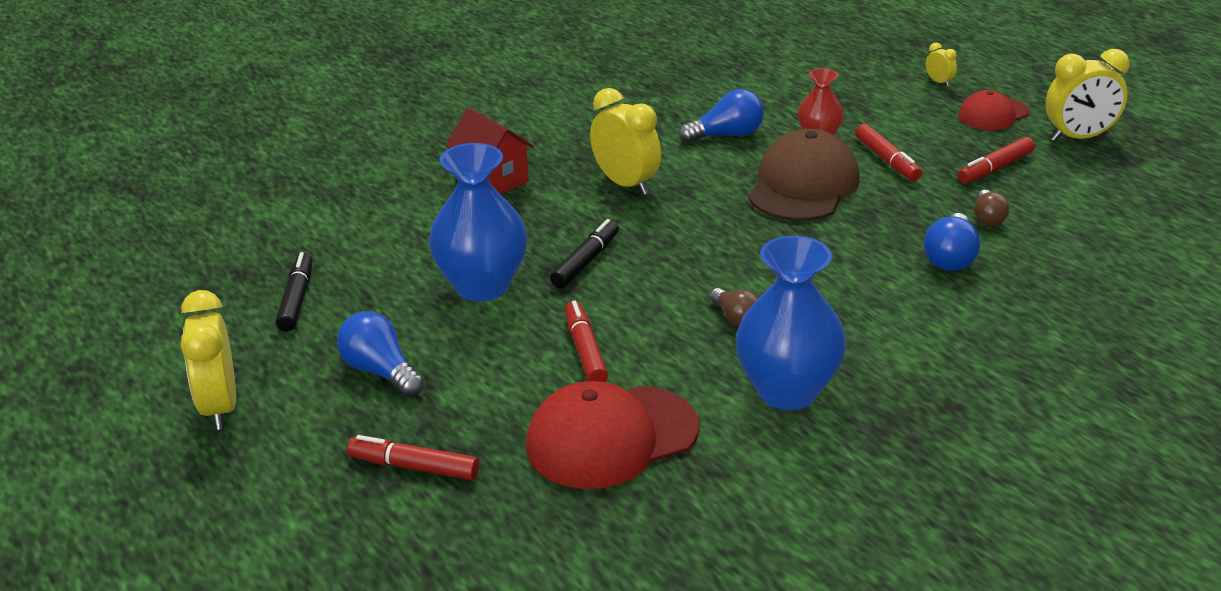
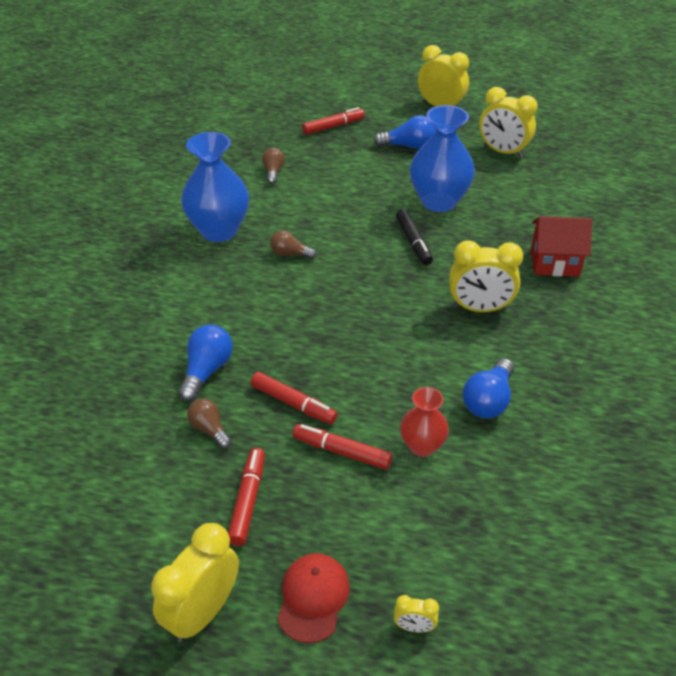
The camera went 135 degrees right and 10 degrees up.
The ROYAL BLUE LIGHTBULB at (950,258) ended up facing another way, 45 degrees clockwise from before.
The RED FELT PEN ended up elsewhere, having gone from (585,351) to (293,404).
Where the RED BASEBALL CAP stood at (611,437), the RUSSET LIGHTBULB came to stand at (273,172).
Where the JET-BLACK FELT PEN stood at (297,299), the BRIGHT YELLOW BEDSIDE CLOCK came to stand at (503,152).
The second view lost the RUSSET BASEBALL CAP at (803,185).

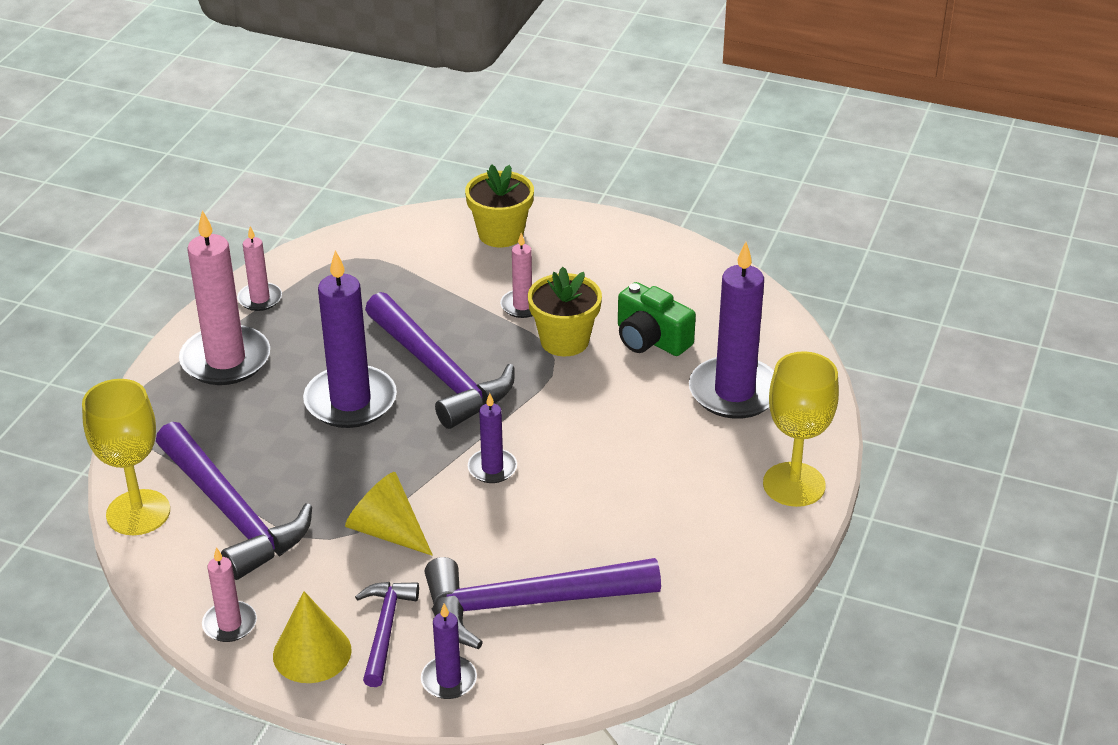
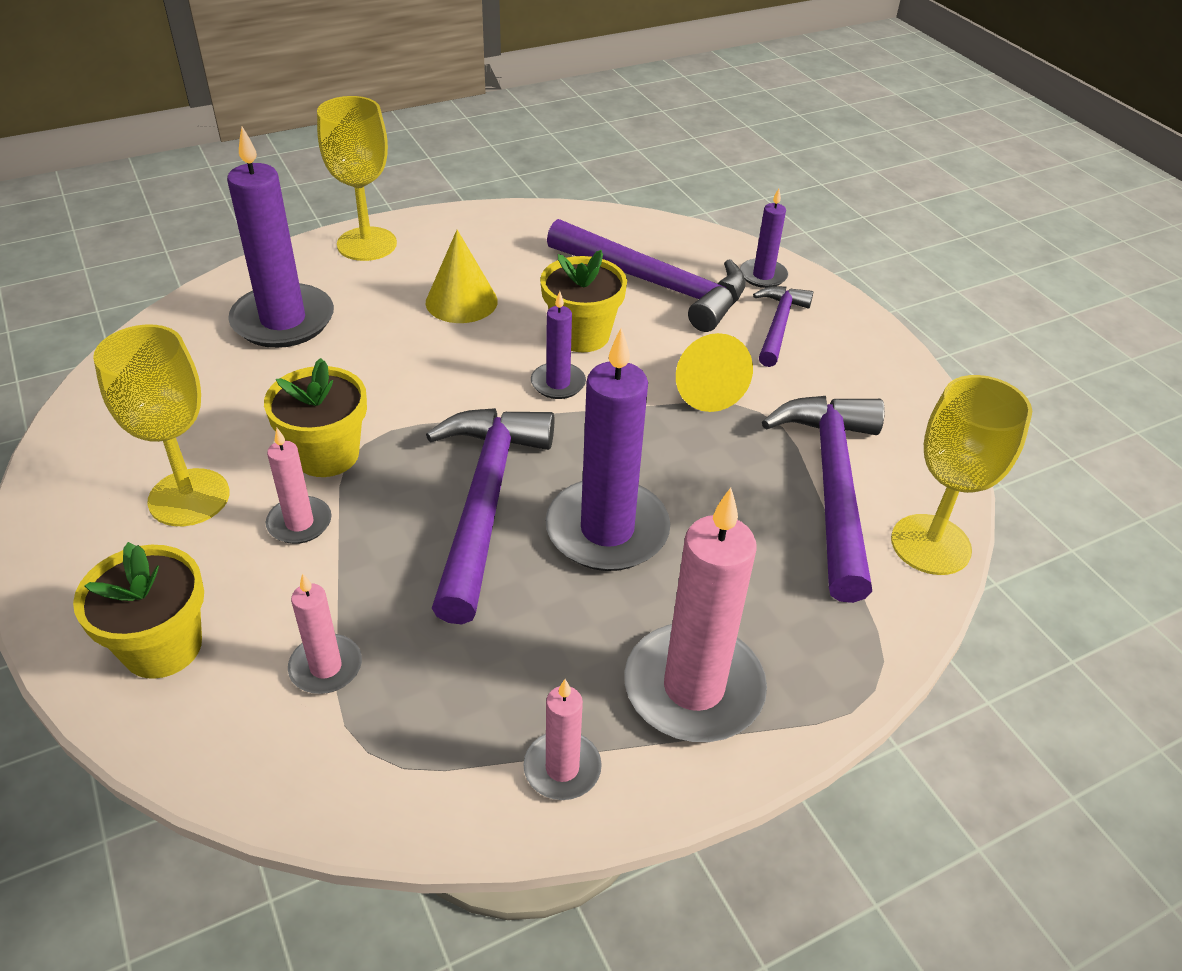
The camera went 140 degrees left and 5 degrees up.
The second view gained the BRIGHT YELLOW GOBLET at (189,497).
The PINK WAX CANDLE ended up elsewhere, having gone from (230,624) to (326,667).
The BRIGHT YELLOW SOLID CONE ended up elsewhere, having gone from (312,653) to (461,301).
The second view gained the BRIGHT YELLOW PLANT POT at (581,335).
The PURPLE HAMMER at (385,630) ended up facing another way, 150 degrees clockwise from before.
The second view lost the EMERALD CAMERA at (651,339).

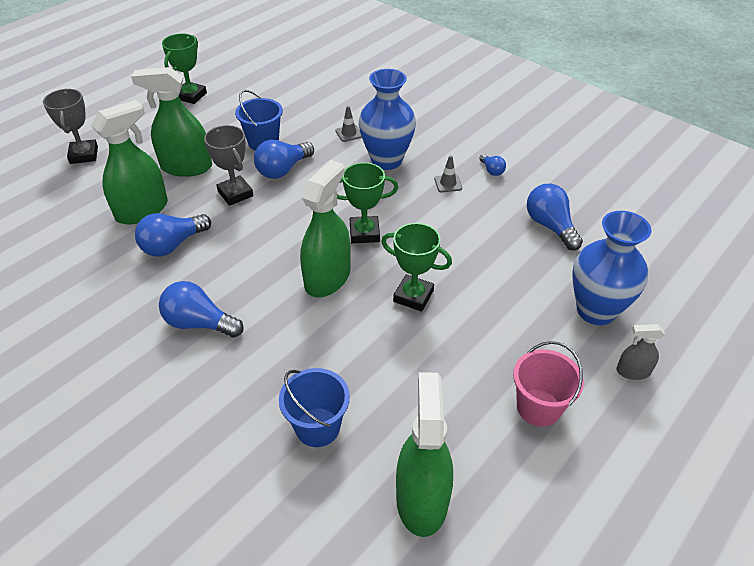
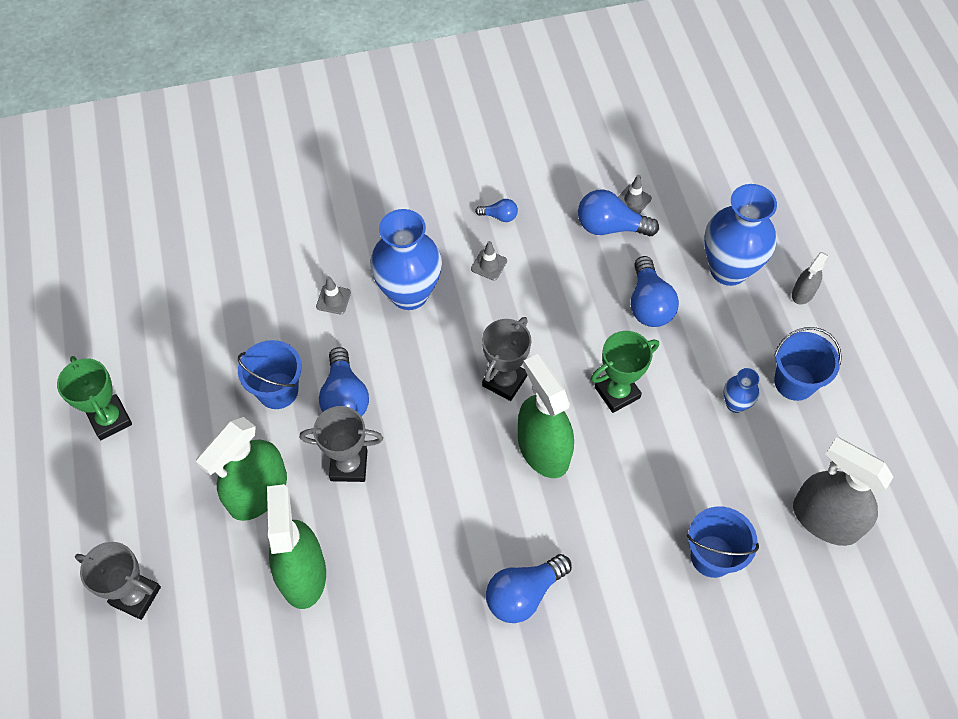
The camera went 55 degrees left and 15 degrees up.
What was the EMERALD AWARD CUP at (364,233) turned into the GREY AWARD CUP at (504,381).
The second view gained the GREY TRAFFIC CONE at (633,200).
The ROYAL BLUE LIGHTBULB ended up elsewhere, having gone from (172,245) to (649,304).
The second view gained the ROYAL BLUE VASE at (735,404).
What was the PINK BUCKET at (538,407) turned into the ROYAL BLUE BUCKET at (794,382).
What was the EMERALD SPRAYER at (421,499) turned into the GREY SPRAYER at (825,519).

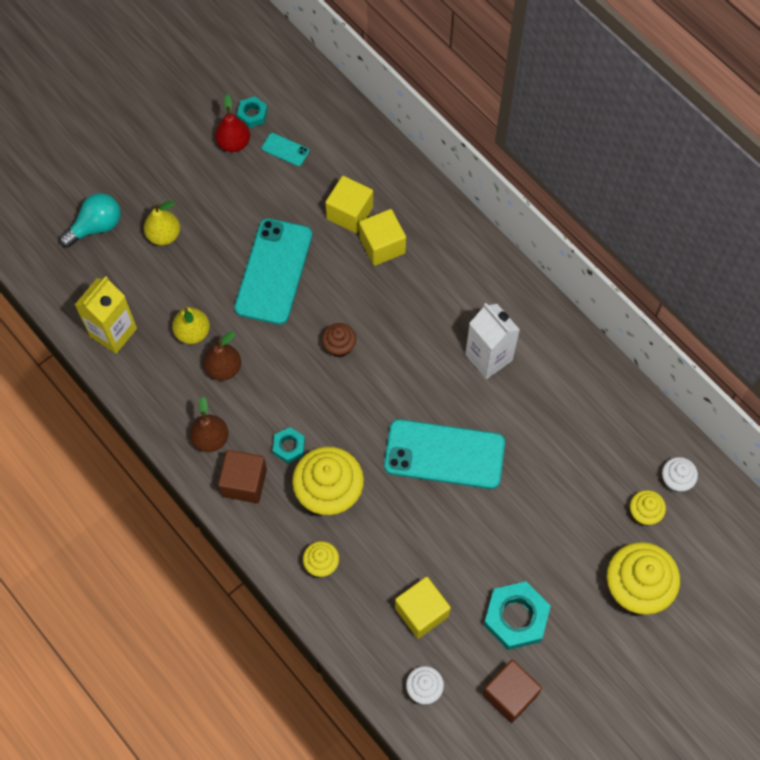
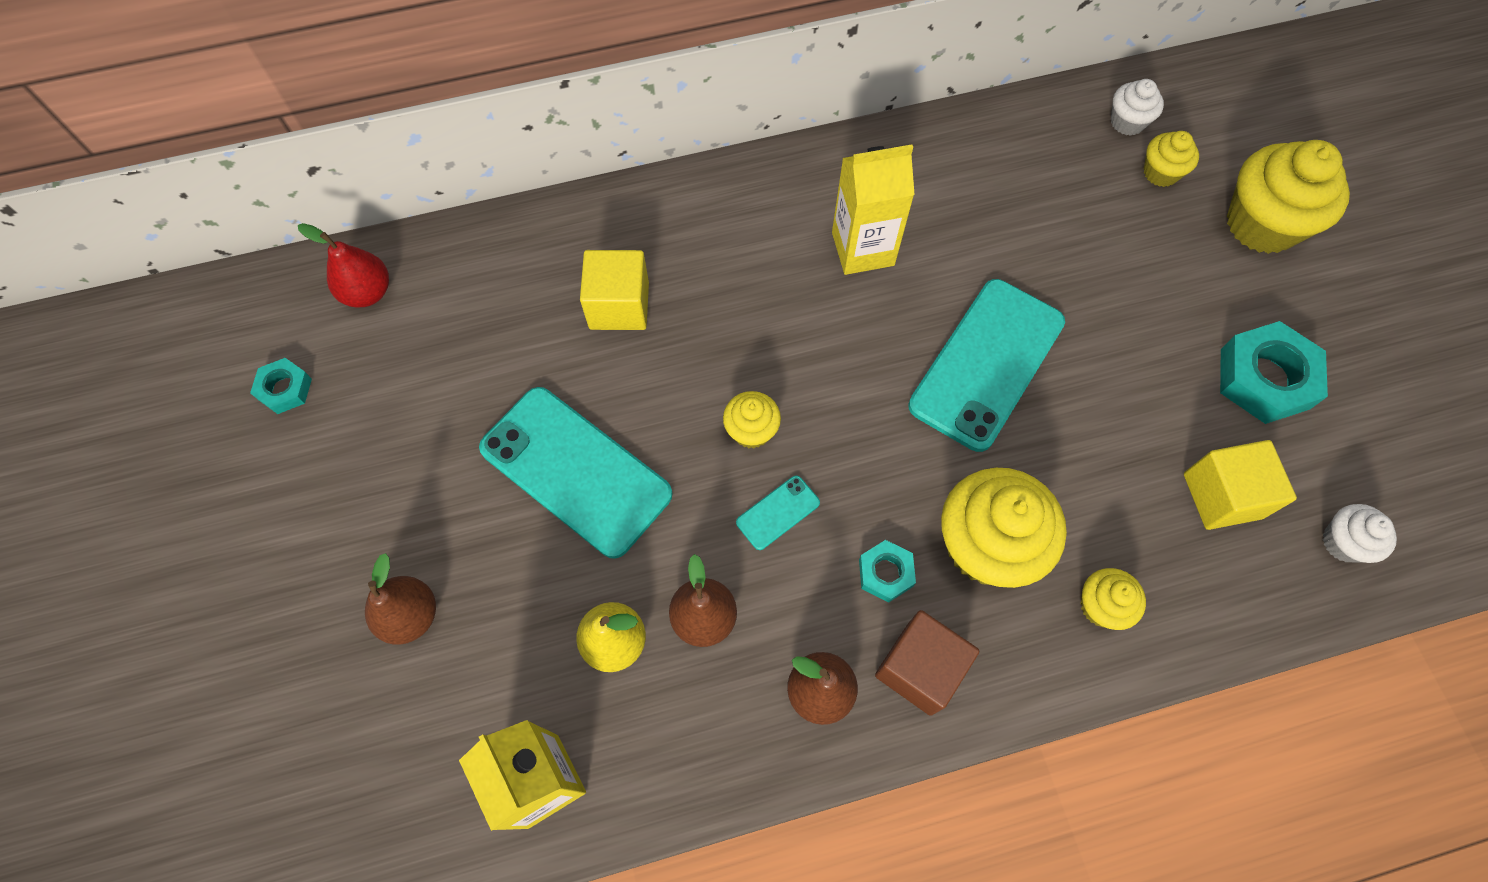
The camera went 65 degrees left and 0 degrees up.
The RED PEAR ended up elsewhere, having gone from (234,143) to (367,292).
What was the BRIGHT YELLOW PEAR at (164,235) turned into the RUSSET PEAR at (410,615).
What was the RUSSET MUFFIN at (339,346) turned into the BRIGHT YELLOW MUFFIN at (751,430).
The AQUA MOBILE PHONE ended up elsewhere, having gone from (285,150) to (778,512).
What was the WHITE JUICE CARTON at (488,357) turned into the BRIGHT YELLOW JUICE CARTON at (863,249).
The second view lost the AQUA LIGHTBULB at (96,227).
The second view lost the BRIGHT YELLOW SOLID CUBE at (350,213).
The second view lost the RUSSET SOLID CUBE at (510,694).

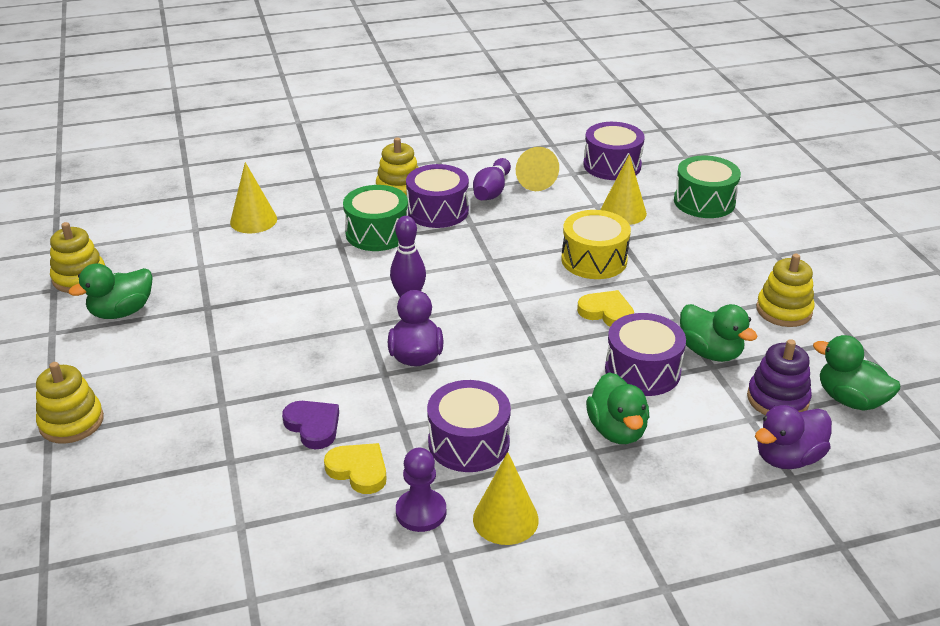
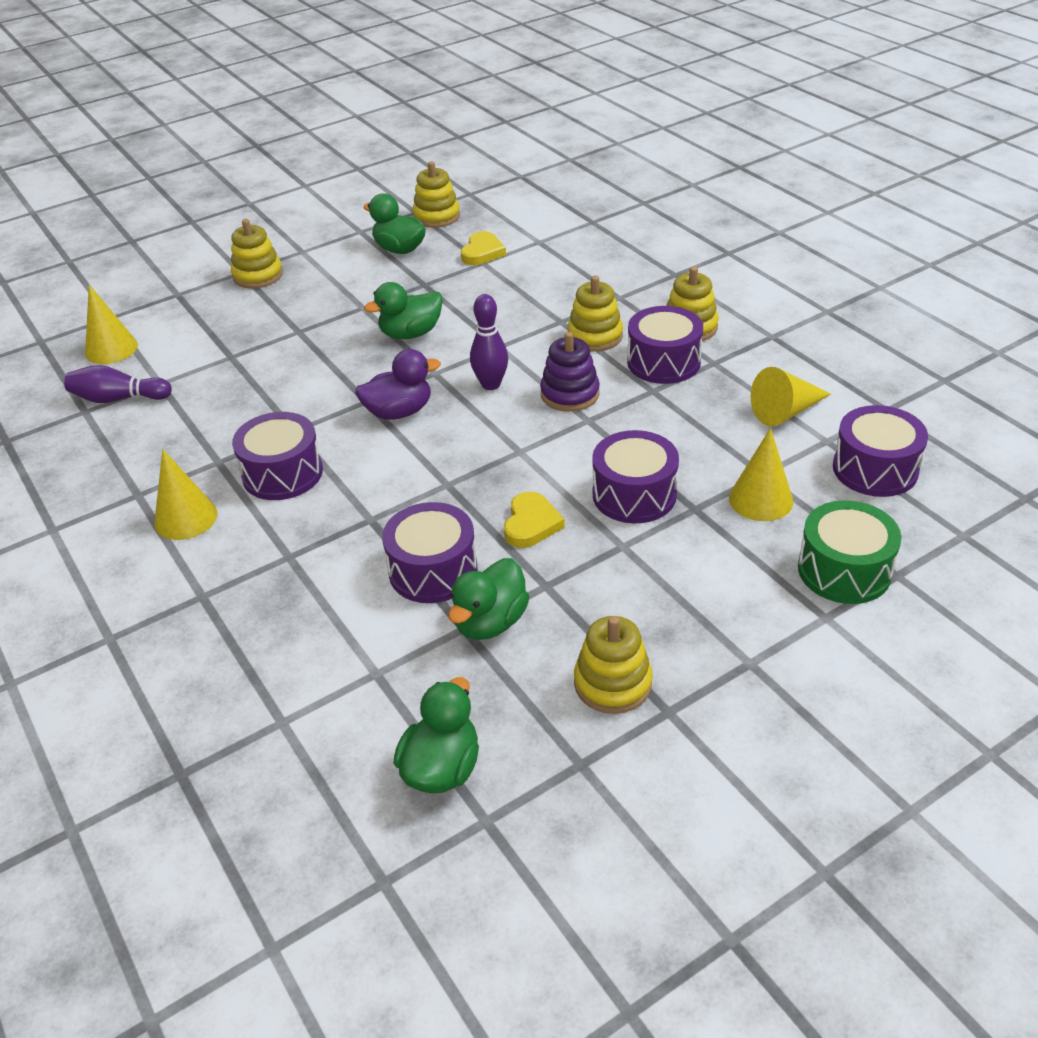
The camera went 75 degrees right and 5 degrees up.
The PURPLE TENPIN ended up elsewhere, having gone from (491,191) to (118,399).
The BRIGHT YELLOW SOLID CONE ended up elsewhere, having gone from (253,220) to (111,349).
The EMERALD TOY DUCK ended up elsewhere, having gone from (617,430) to (411,334).
The BRIGHT YELLOW HEART ended up elsewhere, having gone from (358,470) to (482,252).
The PURPLE RING STACKER ended up elsewhere, having gone from (777,399) to (570,394).
Where the EMERALD TOY DRUM stood at (377,233), the BRIGHT YELLOW RING STACKER came to stand at (595,336).
What was the BRIGHT YELLOW TOY DRUM at (594,260) turned into the PURPLE TOY DRUM at (634,495).
The second view lost the PURPLE HEART at (313,426).
The second view lost the PURPLE GAME PAWN at (421,512).
The second view lost the PURPLE TOY DUCK at (787,458).

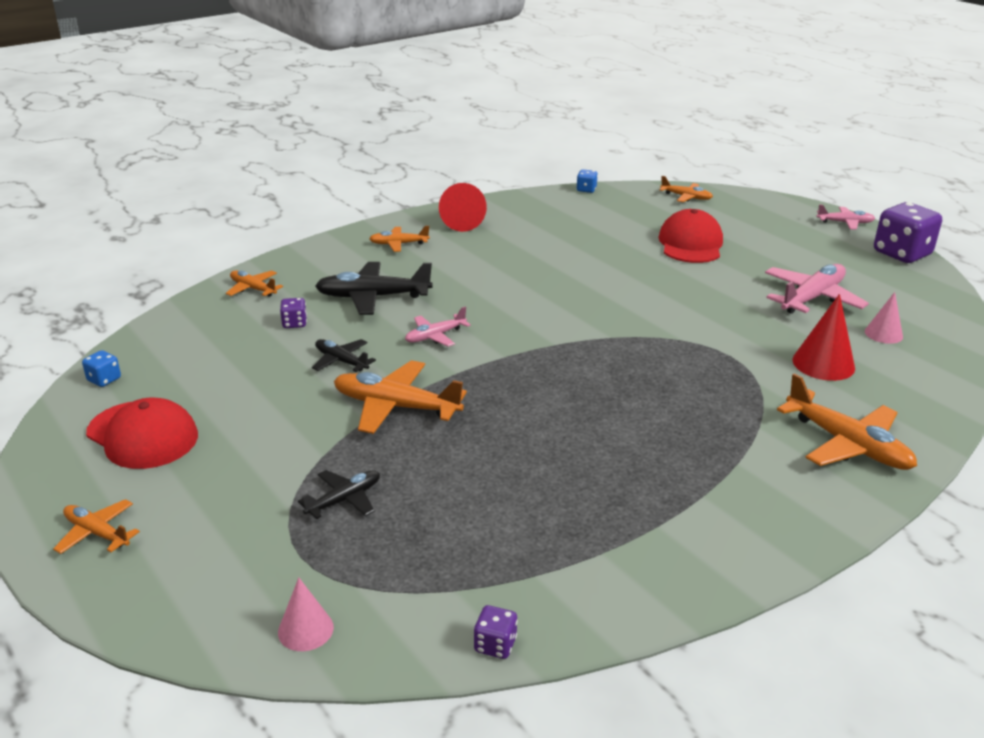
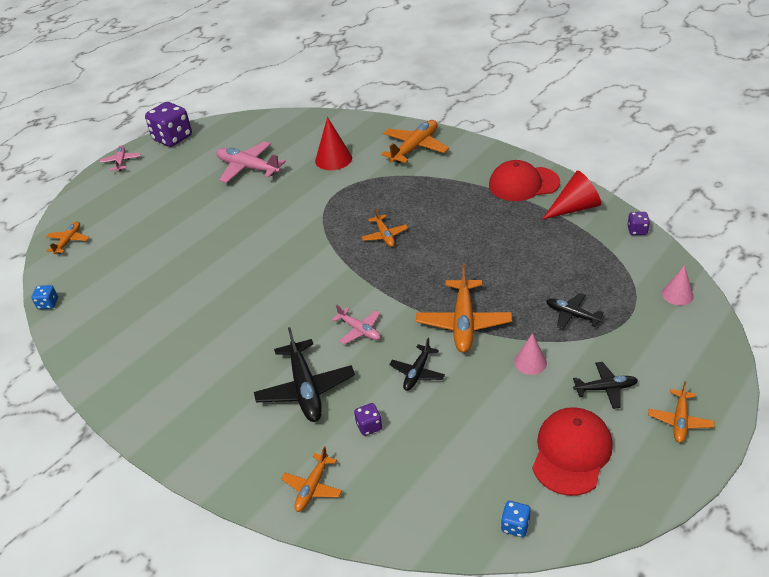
The camera went 100 degrees left and 10 degrees up.
The BRIGHT ORANGE AEROPLANE ended up elsewhere, having gone from (398,244) to (385,235).
The RED BASEBALL CAP ended up elsewhere, having gone from (690,244) to (523,184).
The PINK SOLID CONE ended up elsewhere, having gone from (883,334) to (530,362).
The RED SOLID CONE ended up elsewhere, having gone from (460,221) to (574,208).
The second view gained the JET-BLACK AEROPLANE at (605,388).

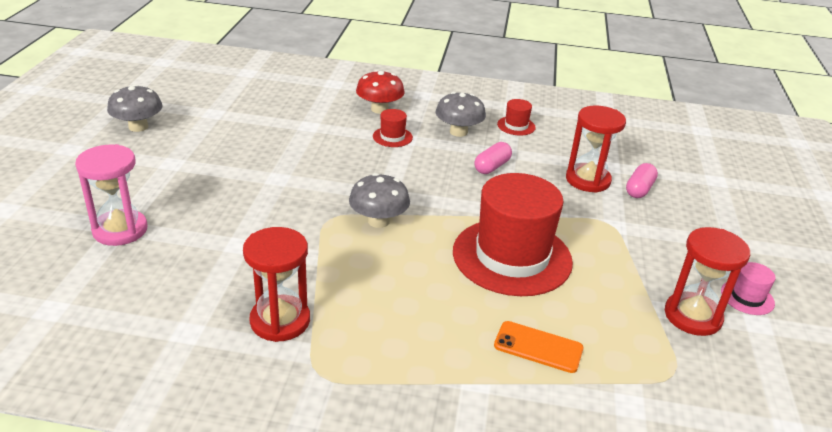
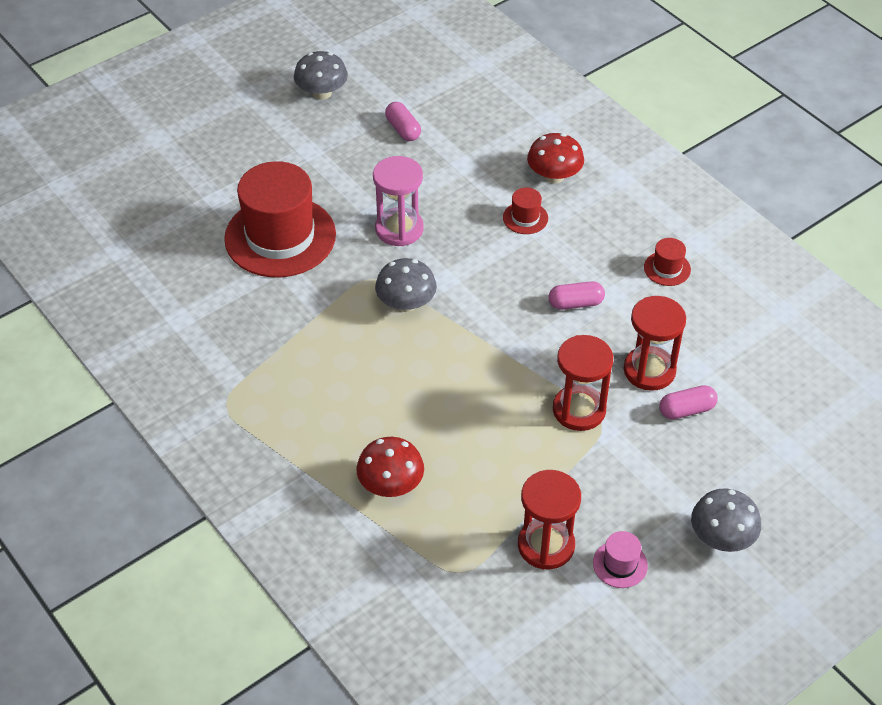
The camera went 45 degrees right and 15 degrees up.
The RED TALL HAT ended up elsewhere, having gone from (512,256) to (280,237).
Where the BRIGHT ORANGE MOBILE PHONE stood at (538,347), the RED MUSHROOM came to stand at (391,485).
The PINK SAND TIMER ended up elsewhere, having gone from (120,230) to (399,229).
The second view gained the PINK CAPSULE at (403,129).
The RED SAND TIMER ended up elsewhere, having gone from (280,321) to (579,410).
The GREY MUSHROOM ended up elsewhere, having gone from (458,132) to (721,537).

